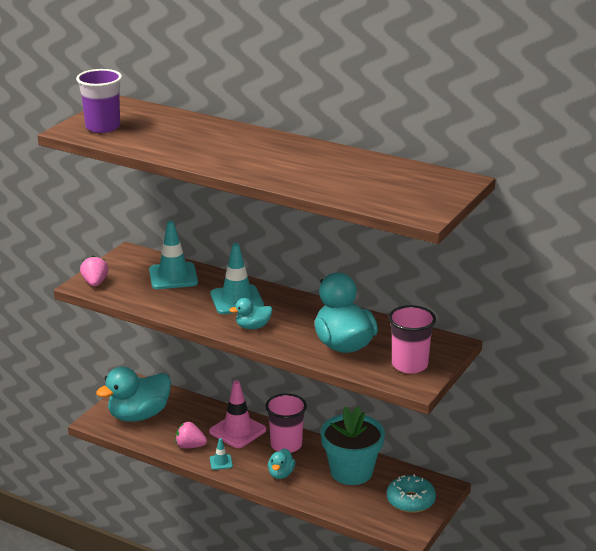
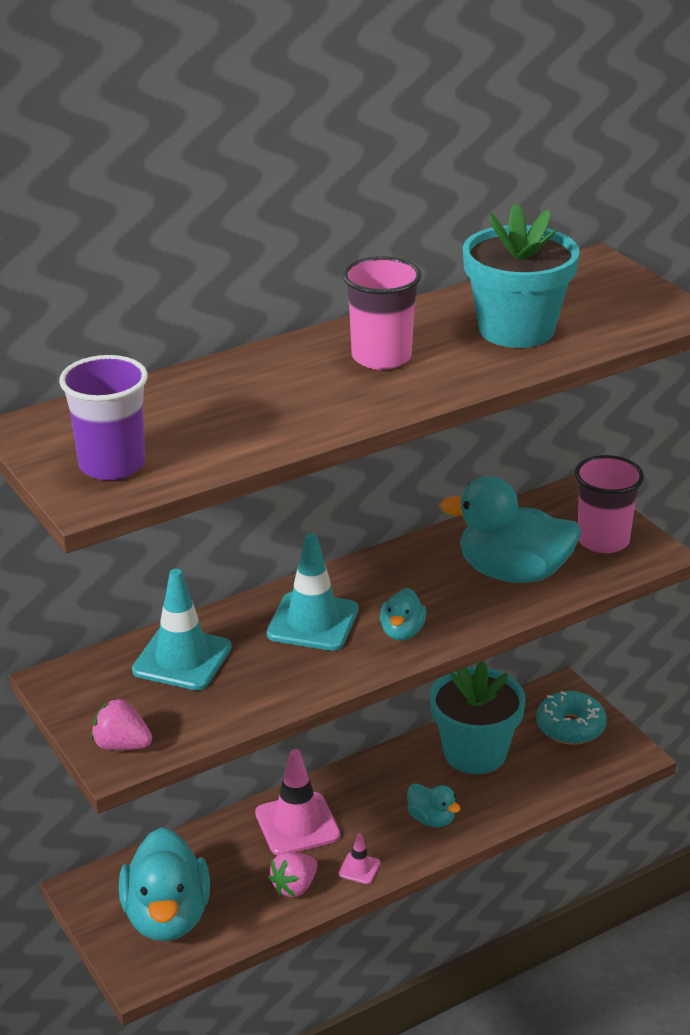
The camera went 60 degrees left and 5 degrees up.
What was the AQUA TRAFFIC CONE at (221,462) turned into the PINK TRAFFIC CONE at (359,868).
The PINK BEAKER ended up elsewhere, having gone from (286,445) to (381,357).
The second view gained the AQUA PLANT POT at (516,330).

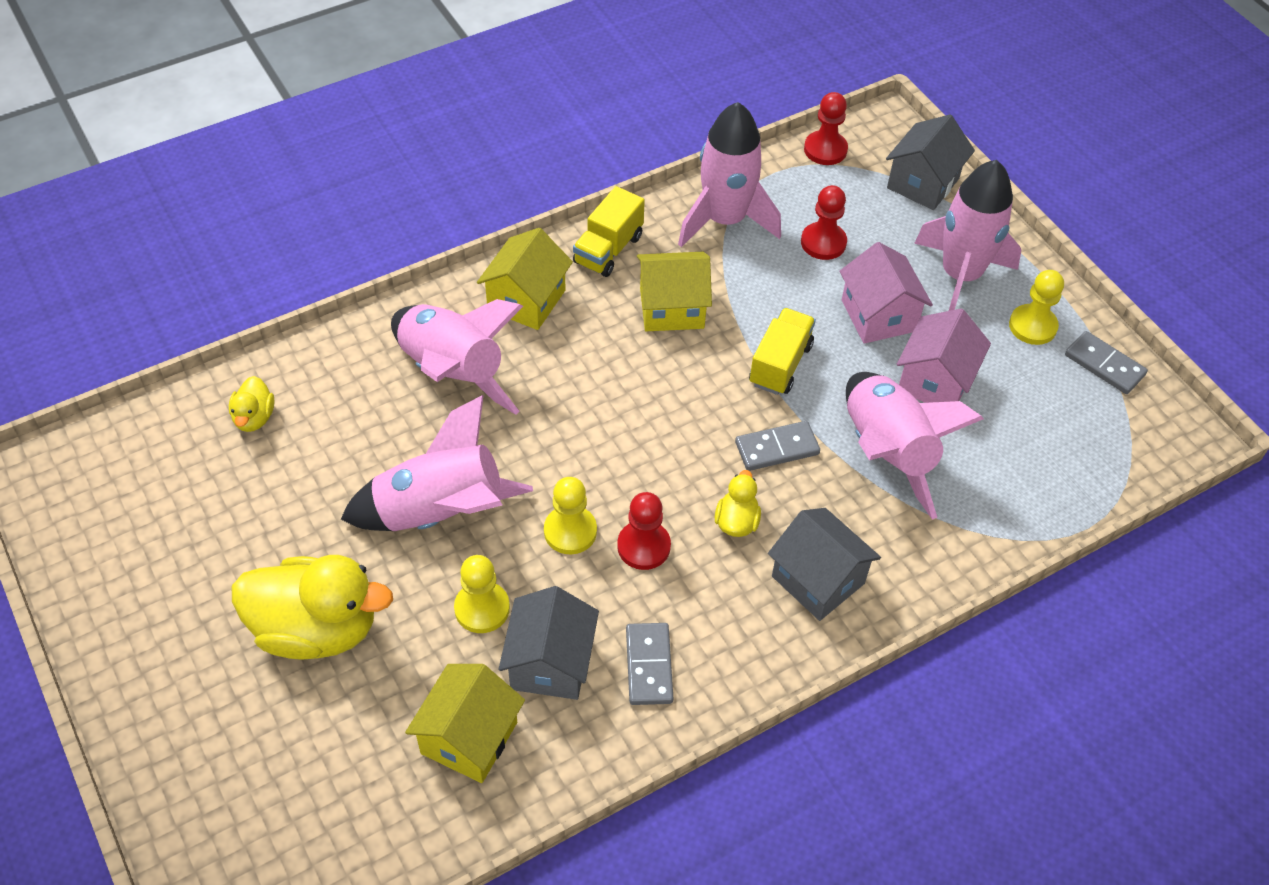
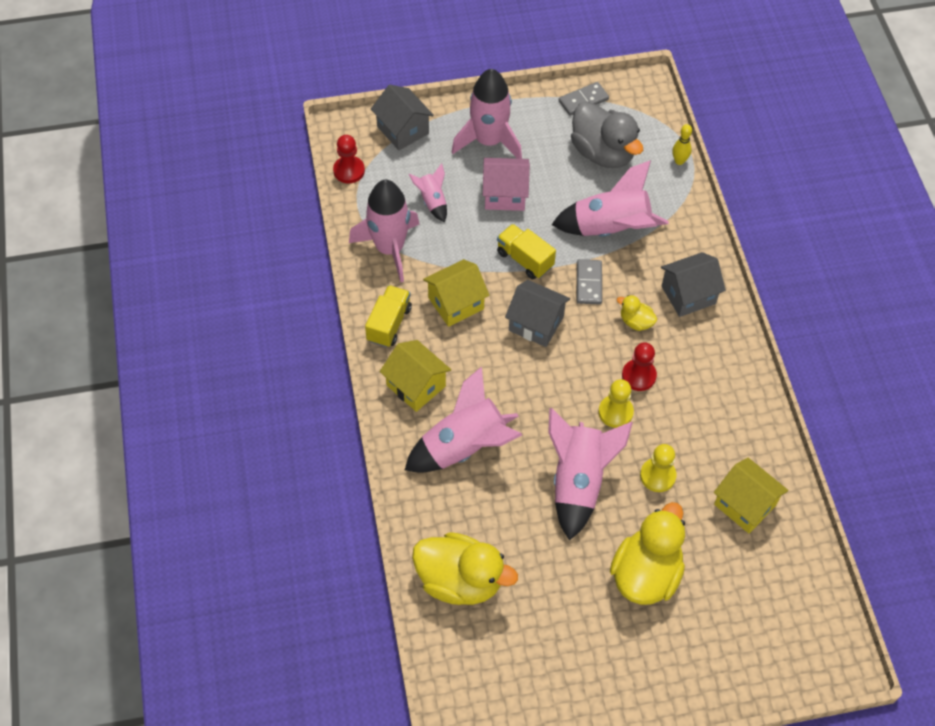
The camera went 70 degrees left and 5 degrees up.
The BRIGHT YELLOW LORRY at (608,250) ended up facing another way, 120 degrees counterclockwise from before.
Where the RED GAME PAWN stood at (823,242), the PINK SPACESHIP came to stand at (432,201).
The size of the BRIGHT YELLOW TOY DUCK at (254,418) changed by a factor of 2.16.
The BRIGHT YELLOW TOY HOUSE at (671,308) ended up facing another way, 45 degrees clockwise from before.
The GREY TOY HOUSE ended up elsewhere, having gone from (550,663) to (536,324).
The second view gained the GREY TOY DUCK at (602,153).
The second view gained the BRIGHT YELLOW TENPIN at (679,161).
The second view lost the GREY DOMINO PIECE at (648,665).
The second view lost the PINK TOY HOUSE at (935,381).
The second view lost the BRIGHT YELLOW GAME PAWN at (1032,326).

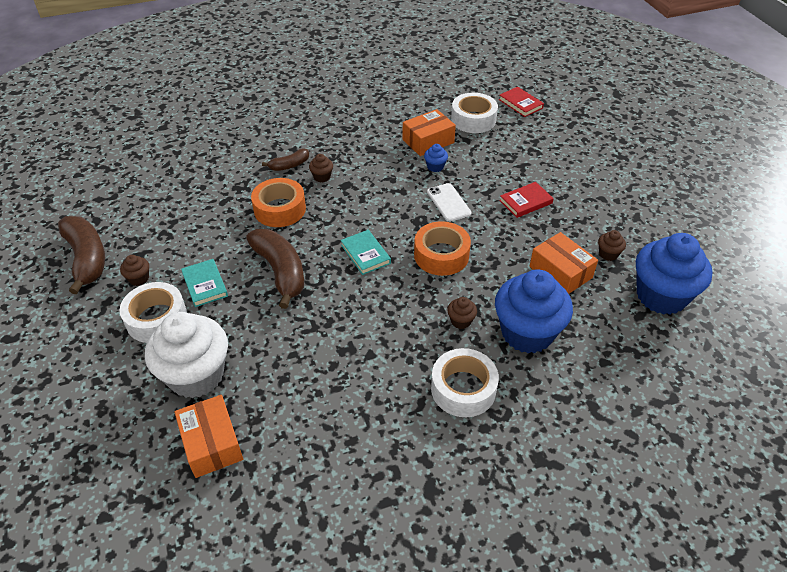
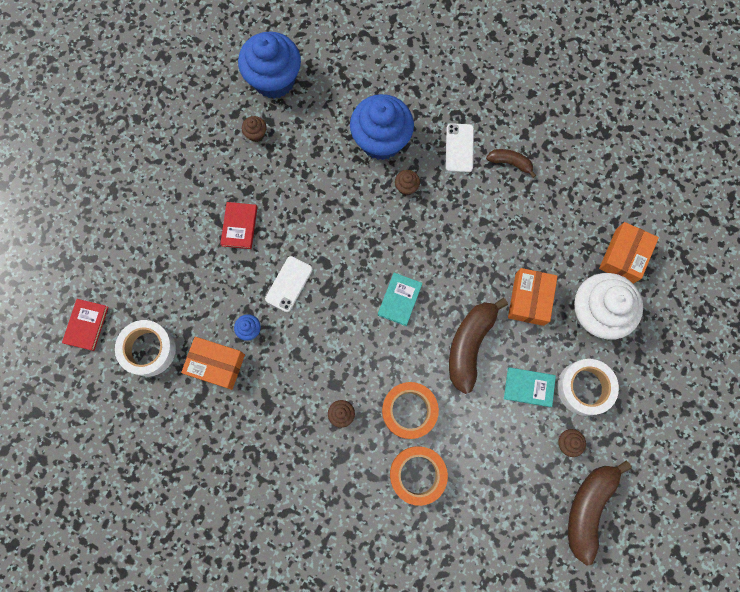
The camera went 130 degrees left and 30 degrees up.
The RED HARDCOVER at (526,202) ended up facing another way, 75 degrees clockwise from before.
The BRIGHT ORANGE STICKY TAPE ended up elsewhere, having gone from (441,255) to (417,474).
Where the WHITE STICKY TAPE stood at (463,389), the WHITE MOBILE PHONE came to stand at (459,148).
The RUSSET TOY BANANA ended up elsewhere, having gone from (289,165) to (510,163).
The AQUA HARDCOVER at (205,285) ended up facing another way, 75 degrees clockwise from before.
The BRIGHT ORANGE BOX ended up elsewhere, having gone from (560,272) to (529,299).

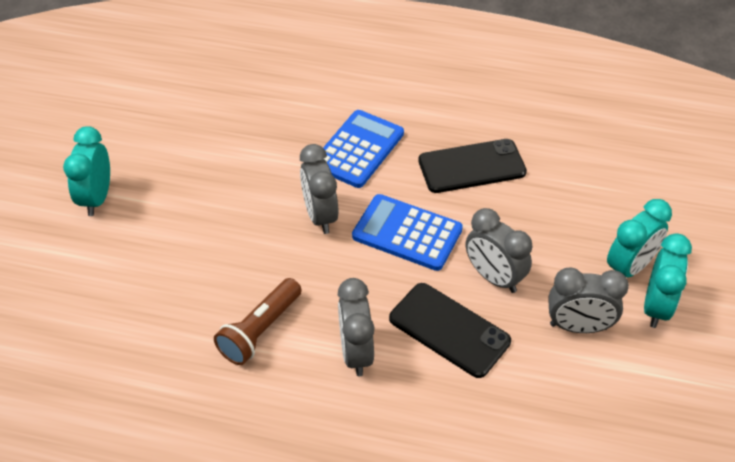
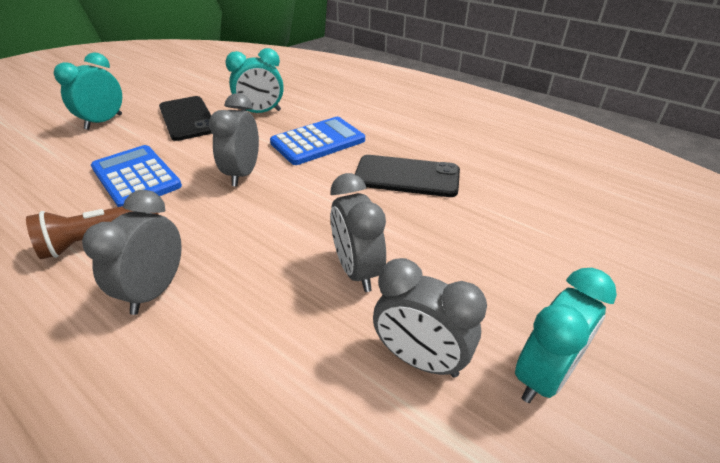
The camera went 25 degrees right and 10 degrees down.
The ROYAL BLUE CALCULATOR ended up elsewhere, having gone from (407,233) to (136,177).
The JET-BLACK MOBILE PHONE ended up elsewhere, having gone from (449,330) to (187,118).
The AQUA BEDSIDE CLOCK ended up elsewhere, having gone from (629,267) to (260,113).

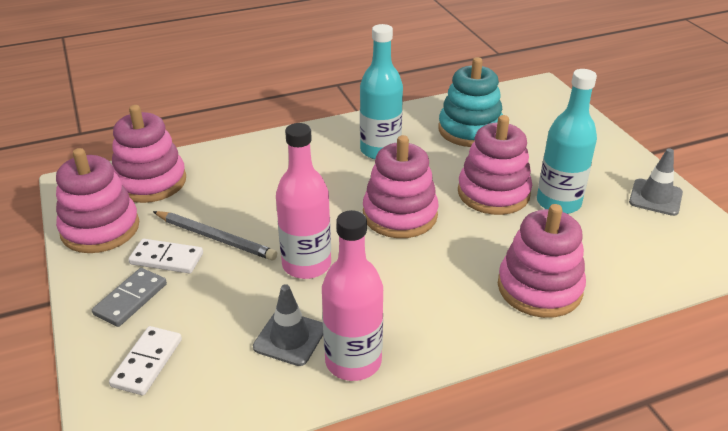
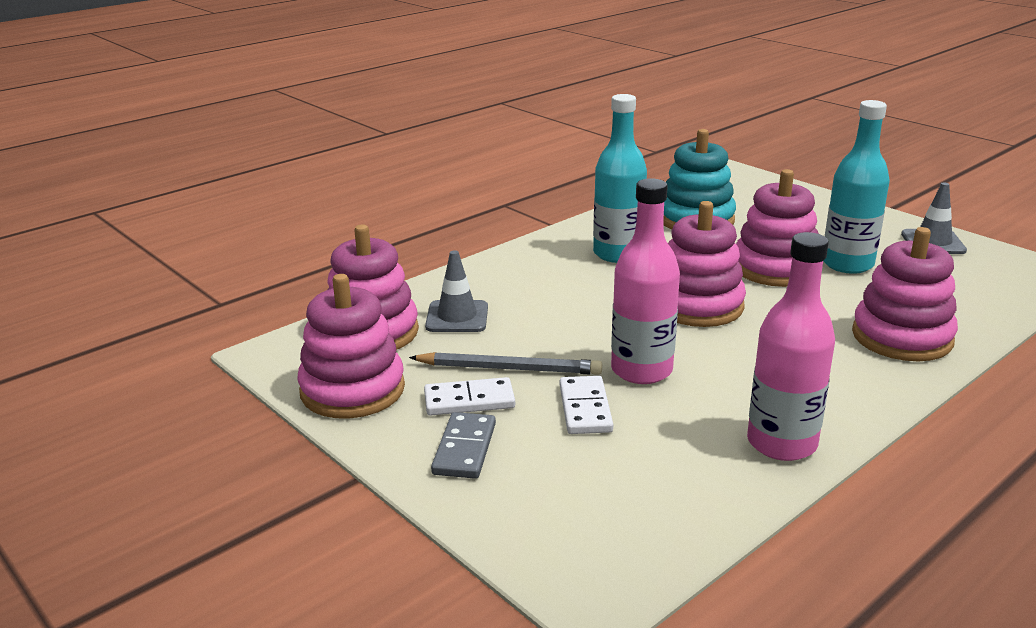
The camera went 20 degrees left and 10 degrees down.
The GREY TRAFFIC CONE ended up elsewhere, having gone from (289,338) to (457,317).
The WHITE DOMINO PIECE ended up elsewhere, having gone from (147,362) to (585,408).

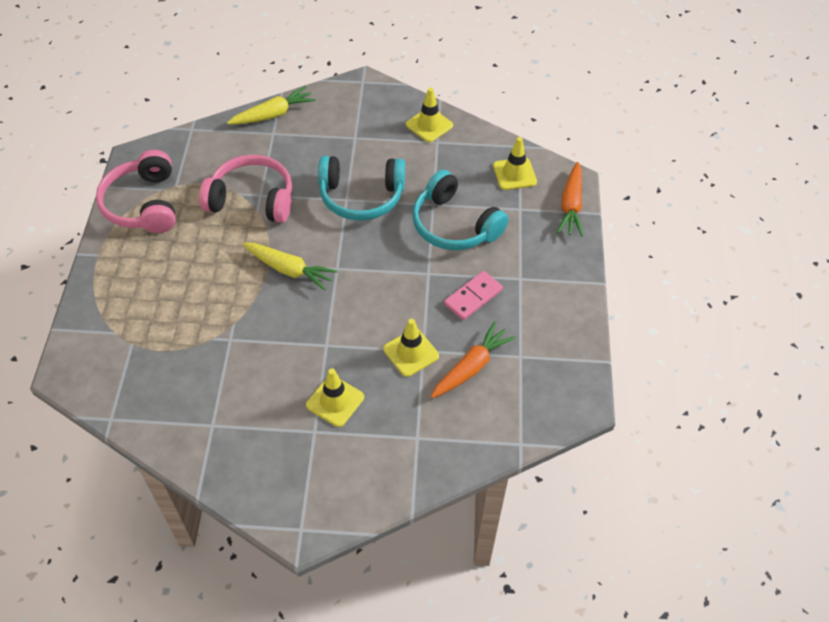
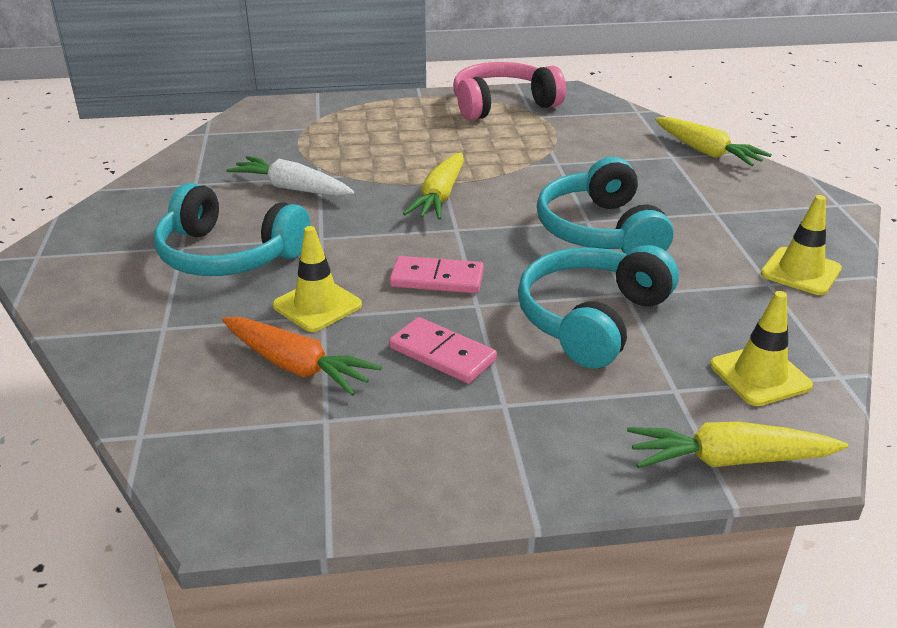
The camera went 80 degrees right and 20 degrees down.
Where the BRIGHT YELLOW TRAFFIC CONE stood at (335,401), the AQUA HEADPHONES came to stand at (228,255).
The second view gained the WHITE ROOT VEGETABLE at (292,188).
The second view gained the PINK DOMINO PIECE at (437,279).
What was the BRIGHT ORANGE ROOT VEGETABLE at (571,205) turned into the BRIGHT YELLOW ROOT VEGETABLE at (729,460).
The second view lost the PINK HEADPHONES at (252,199).

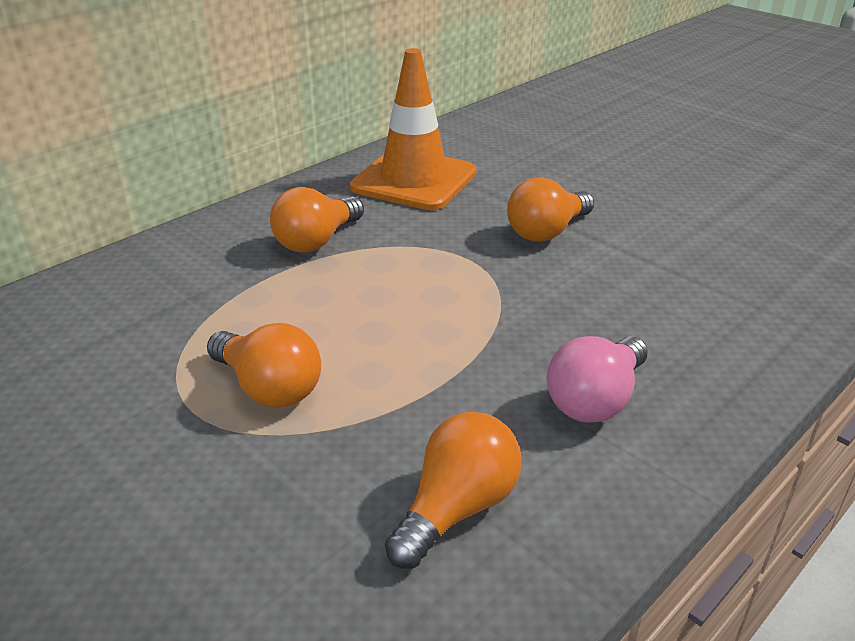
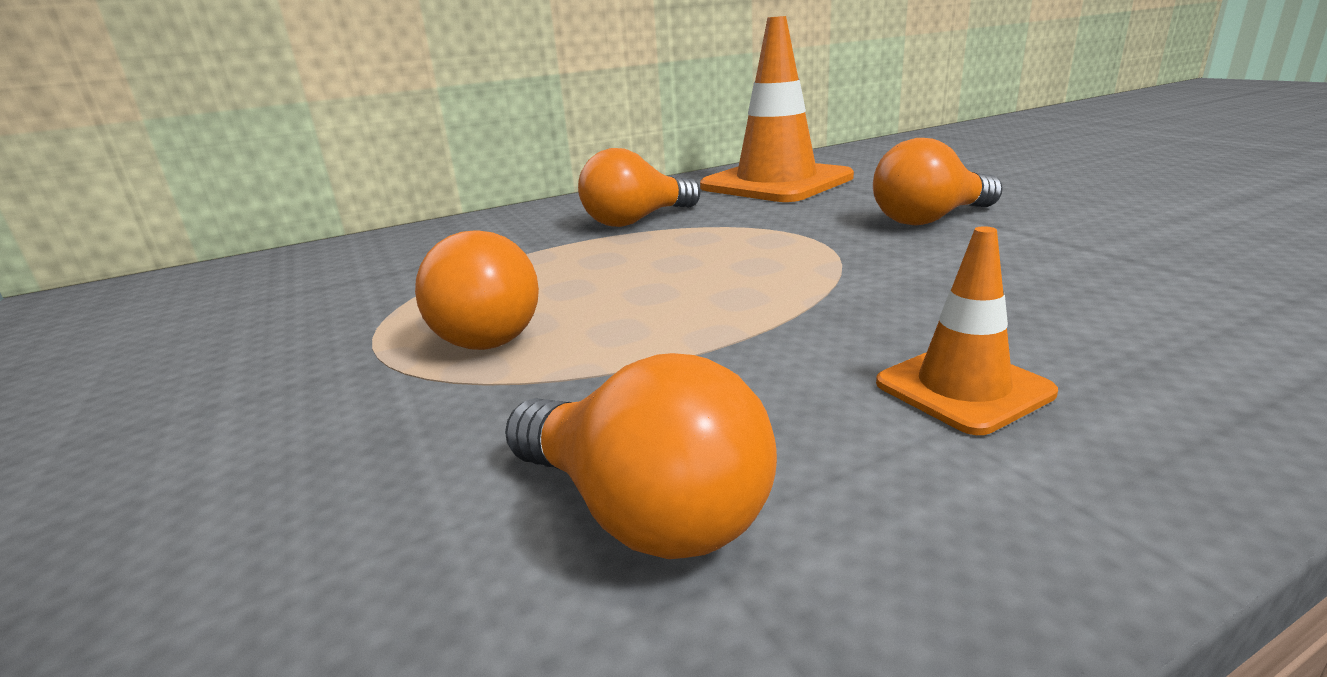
The camera went 20 degrees right and 10 degrees down.
The BRIGHT ORANGE LIGHTBULB at (457,508) ended up facing another way, 75 degrees clockwise from before.
Where the PINK LIGHTBULB stood at (596,400), the BRIGHT ORANGE TRAFFIC CONE came to stand at (963,388).

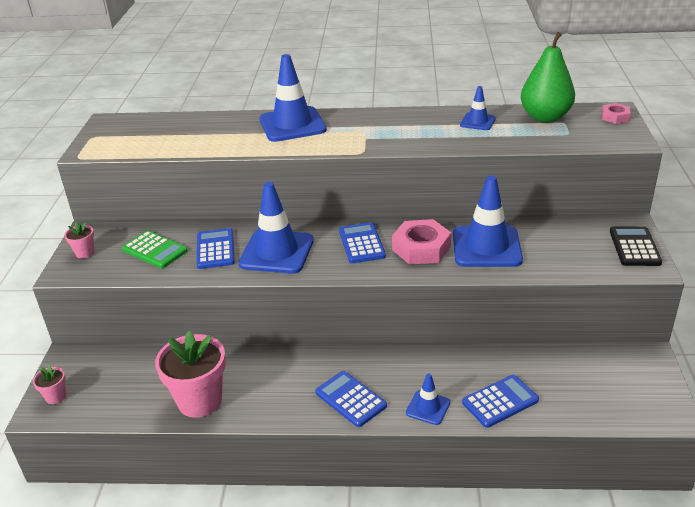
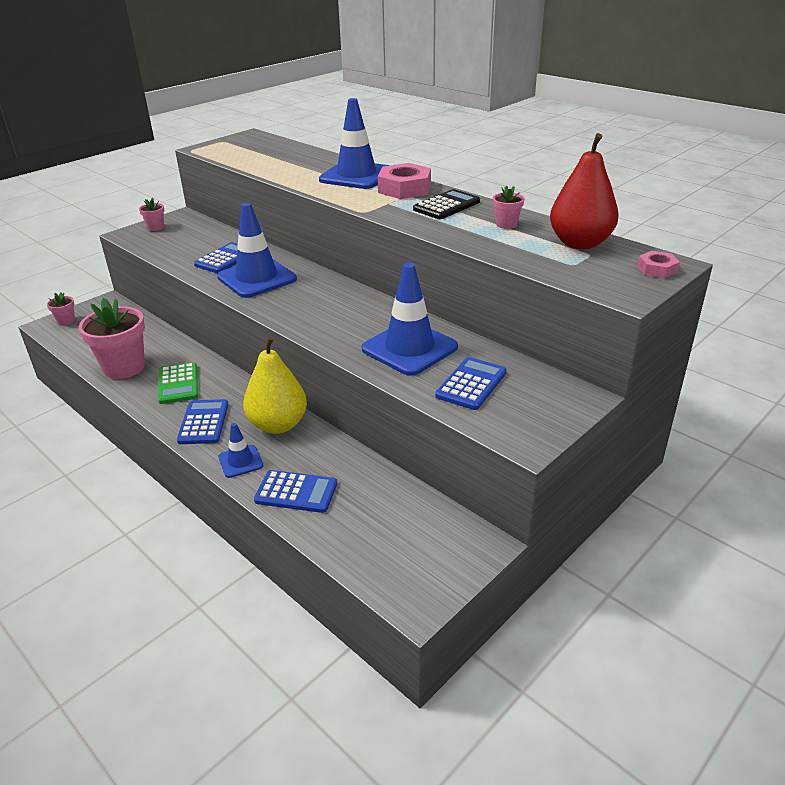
The camera went 40 degrees right and 0 degrees up.
The EMERALD CALCULATOR ended up elsewhere, having gone from (155,250) to (178,384).
The second view gained the BRIGHT YELLOW PEAR at (278,425).
The PINK NUT ended up elsewhere, having gone from (421,248) to (404,188).
The JET-BLACK CALCULATOR ended up elsewhere, having gone from (634,247) to (446,206).
The ROYAL BLUE CALCULATOR ended up elsewhere, having gone from (361,243) to (471,384).
Where the ROYAL BLUE TRAFFIC CONE stood at (477,122), the PINK PLANT POT came to stand at (506,224).
What was the EMERALD PEAR at (545,117) turned into the RED PEAR at (580,243).

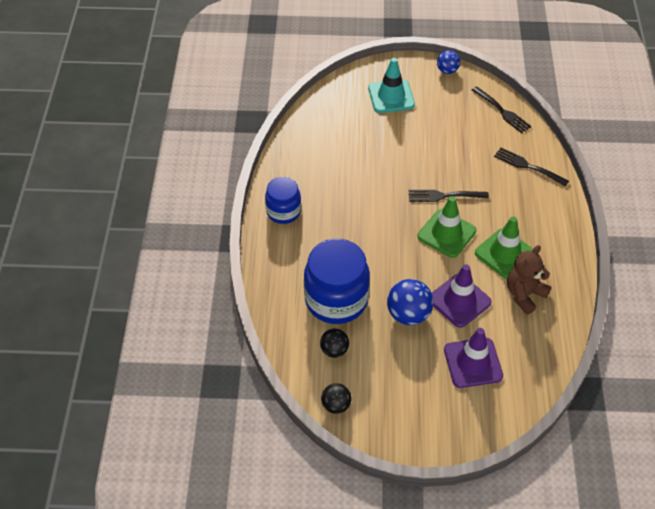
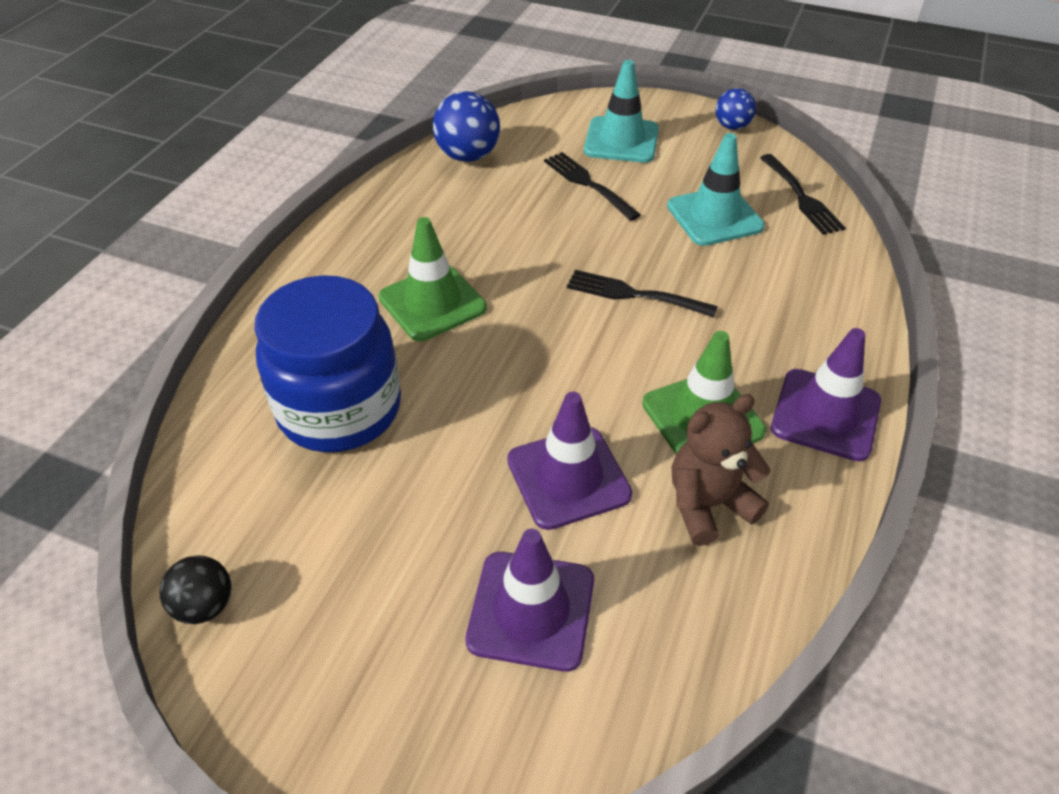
The camera went 20 degrees right and 5 degrees down.
The EMERALD TRAFFIC CONE ended up elsewhere, having gone from (446,233) to (432,303).
The ROYAL BLUE BALL ended up elsewhere, having gone from (408,314) to (468,156).
The JET-BLACK FORK ended up elsewhere, having gone from (528,166) to (588,184).
The second view gained the AQUA TRAFFIC CONE at (714,216).
The second view gained the PURPLE TRAFFIC CONE at (825,414).
The second view lost the ROYAL BLUE JAM JAR at (283,211).
The second view lost the JET-BLACK BALL at (334,350).

